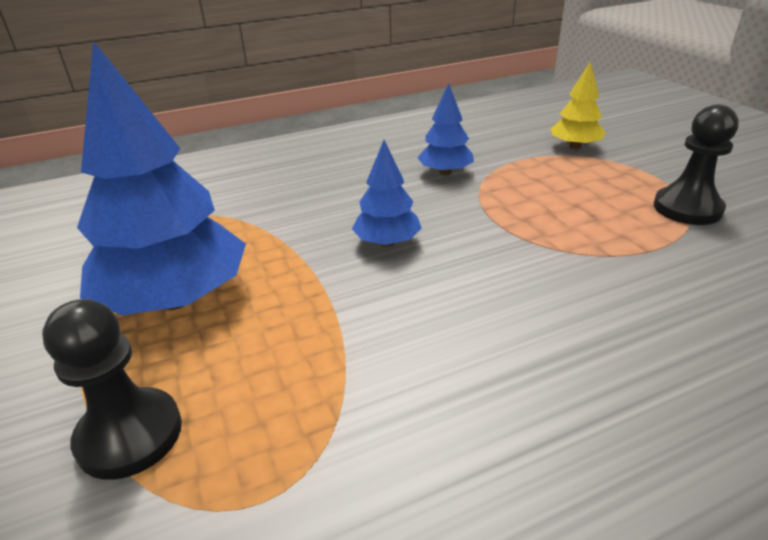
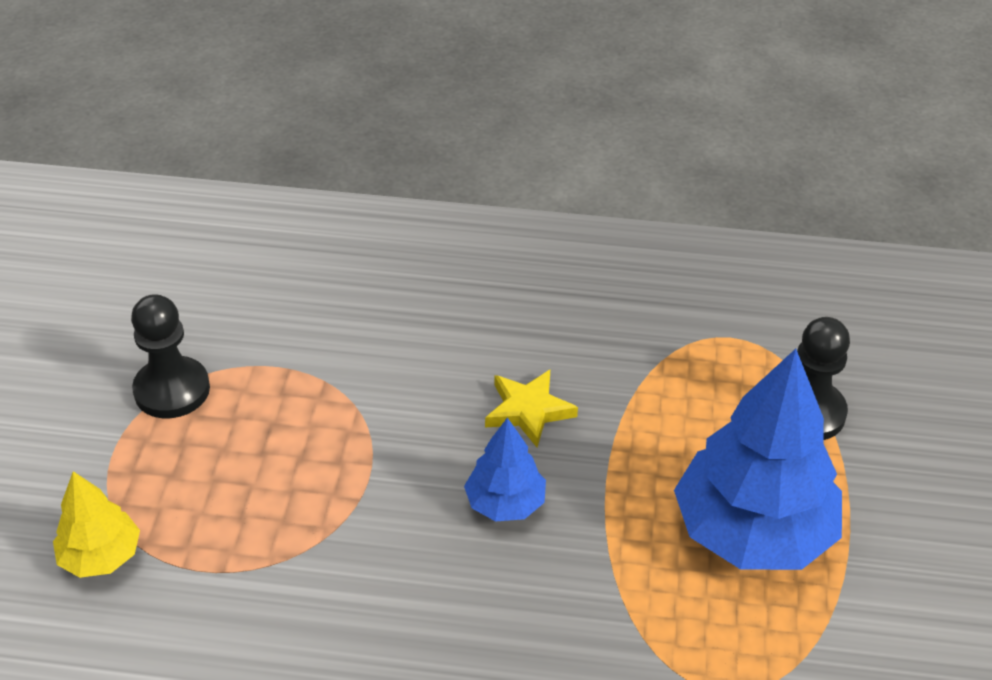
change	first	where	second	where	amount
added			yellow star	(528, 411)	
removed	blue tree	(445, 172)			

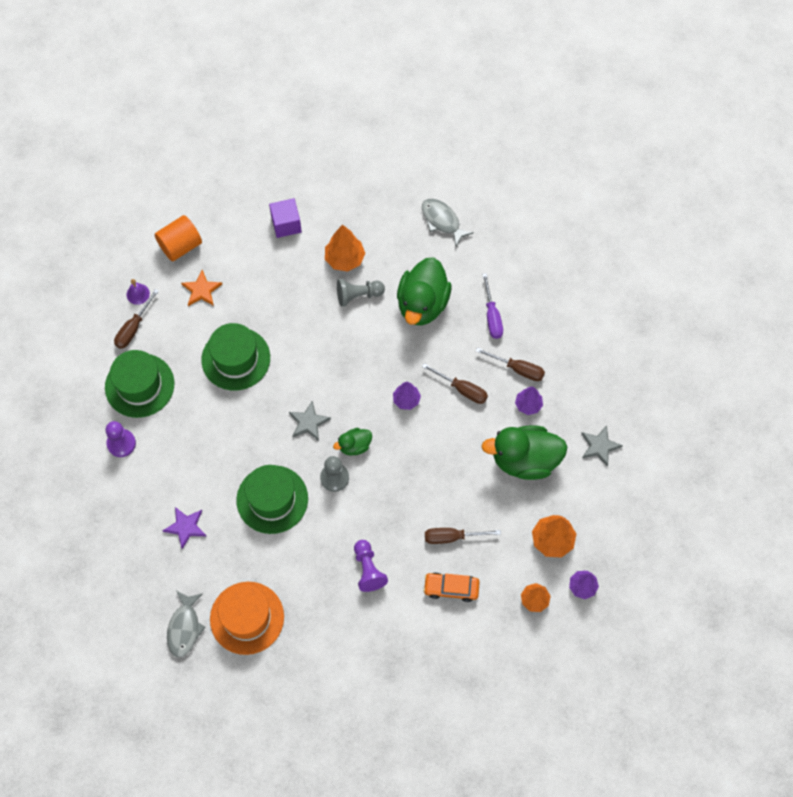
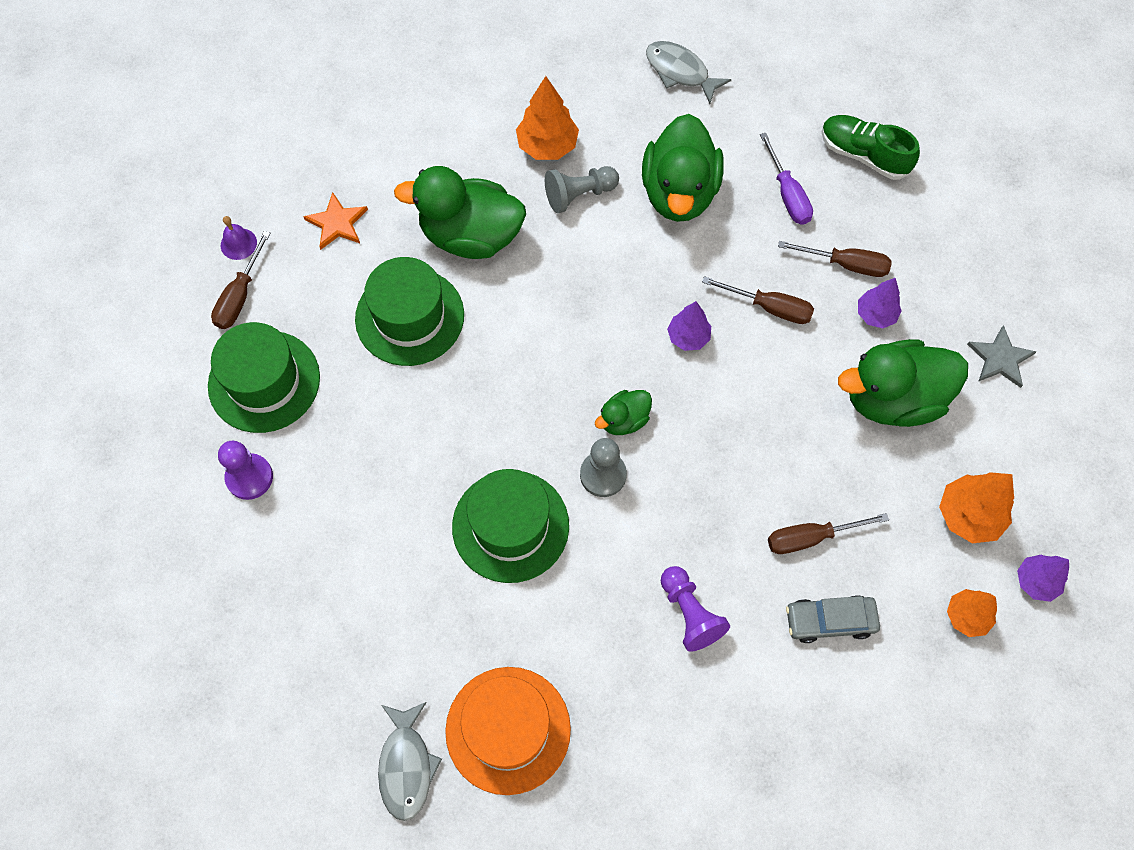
change	first	where	second	where	amount
added			green duck	(470, 236)	
recoloured	orange car	(451, 588)	grey car	(830, 621)	
added			green shoe	(863, 155)	
removed	orange cylinder	(180, 246)			
removed	purple star	(186, 527)			
removed	purple cube	(286, 224)			
removed	grey star	(308, 422)			

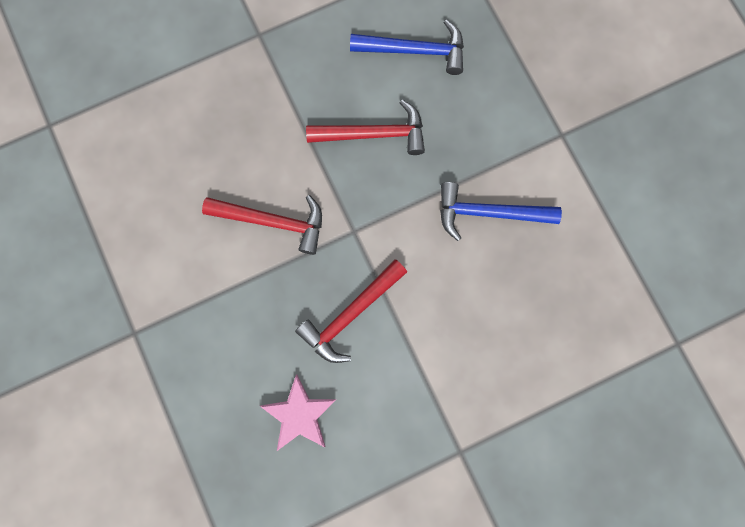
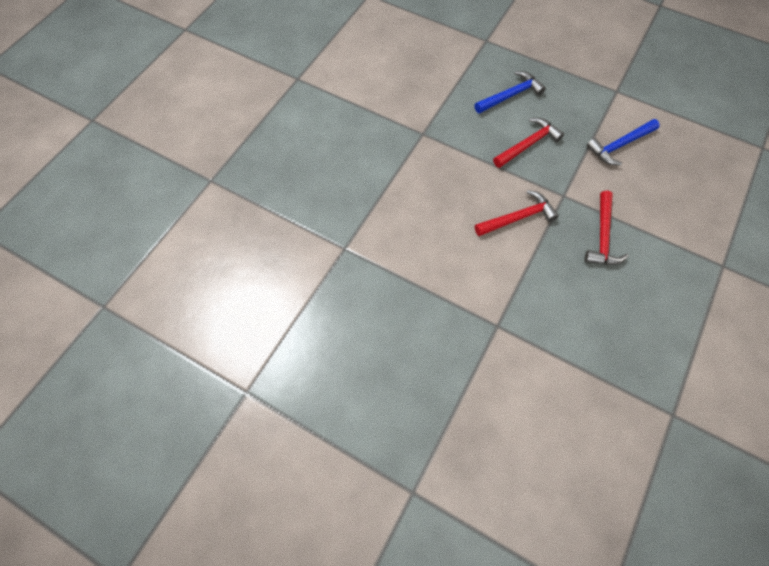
change	first	where	second	where	amount
removed	pink star	(299, 414)			

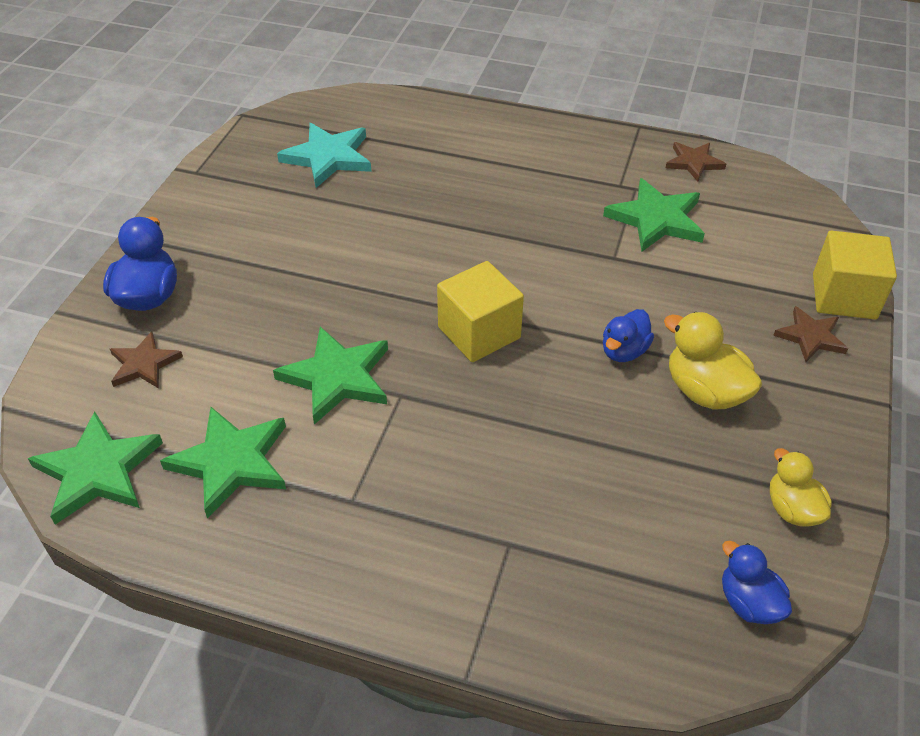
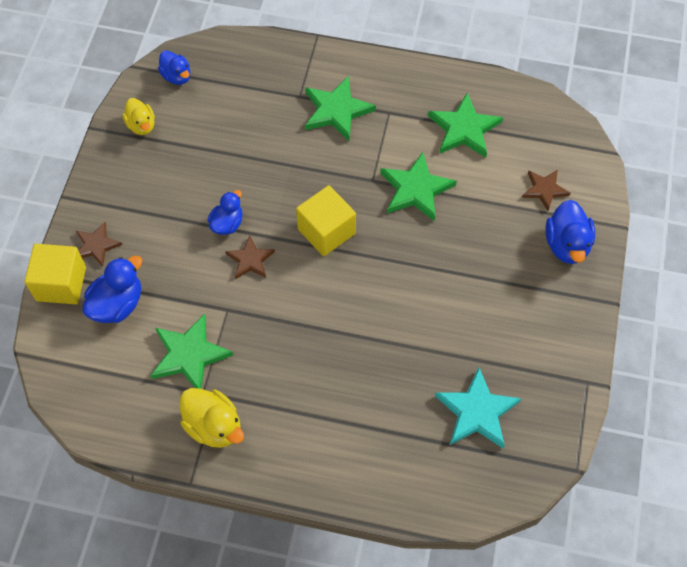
change	first	where	second	where	amount
added			blue duck	(117, 304)	
moved	yellow duck	(704, 391)		(214, 426)	
moved	brown star	(694, 163)		(250, 260)	
moved	green star	(98, 471)		(336, 111)	

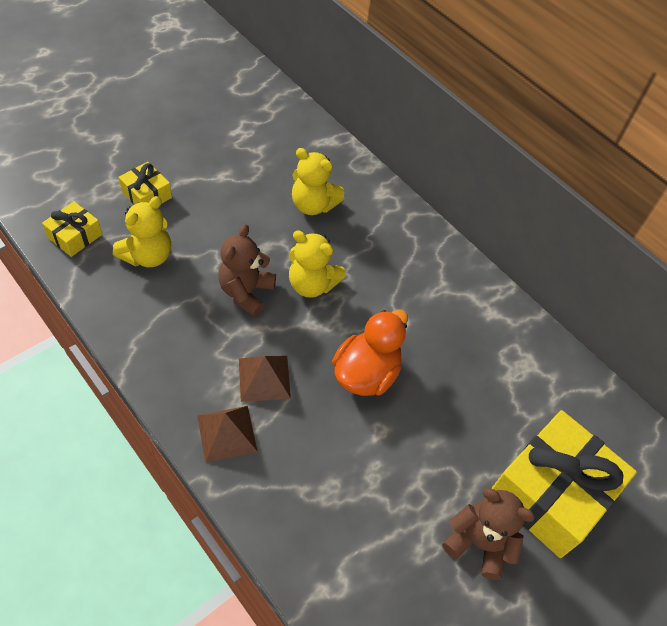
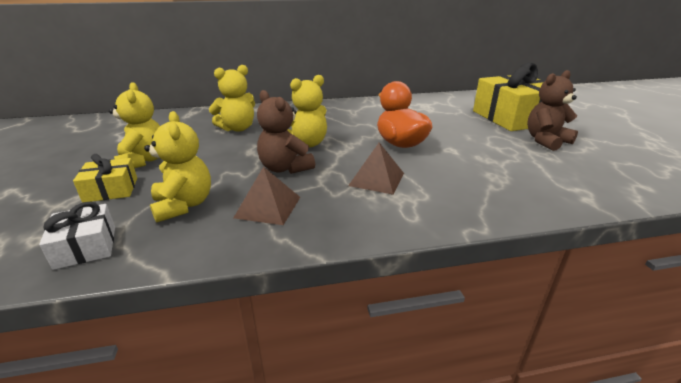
change	first	where	second	where	amount
recoloured	yellow gift	(75, 236)	white gift	(86, 247)	
added			yellow teddy bear	(144, 160)	
moved	brown pyramid	(227, 433)		(268, 207)	

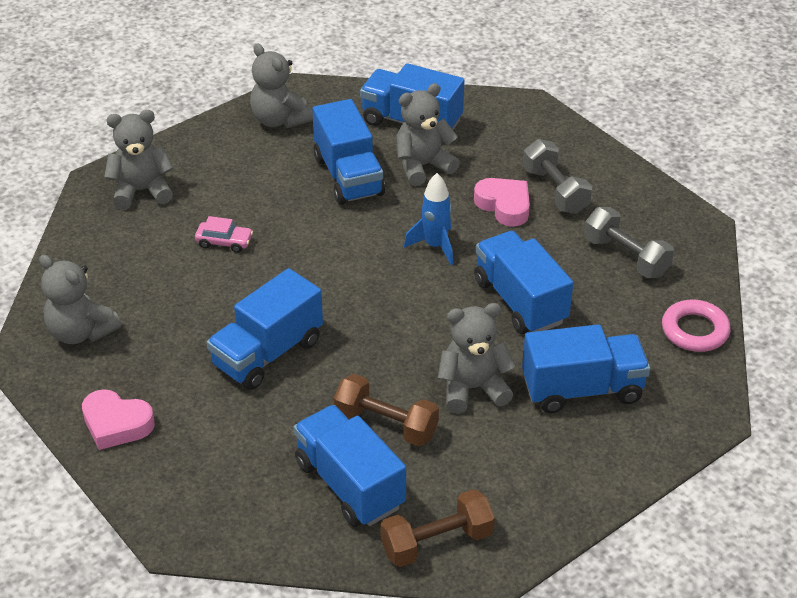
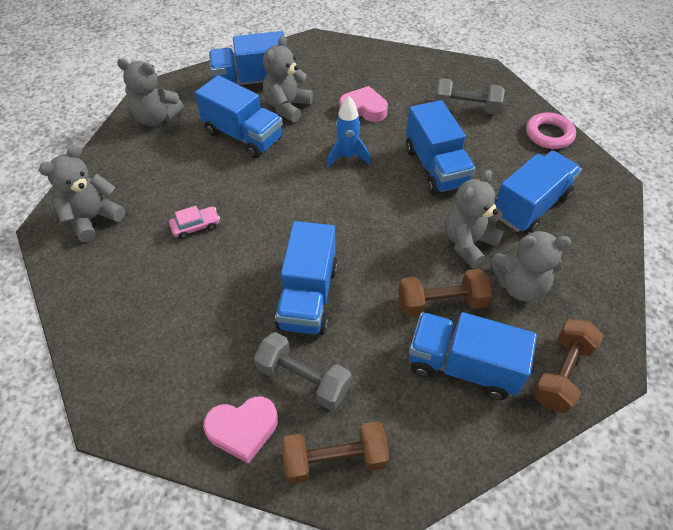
change	first	where	second	where	amount
moved	grey dumbbell	(555, 191)		(303, 379)	
added			brown dumbbell	(335, 459)	
turned	blue truck	(520, 301)		(436, 167)	135 degrees counterclockwise
moved	grey teddy bear	(81, 332)		(519, 286)	

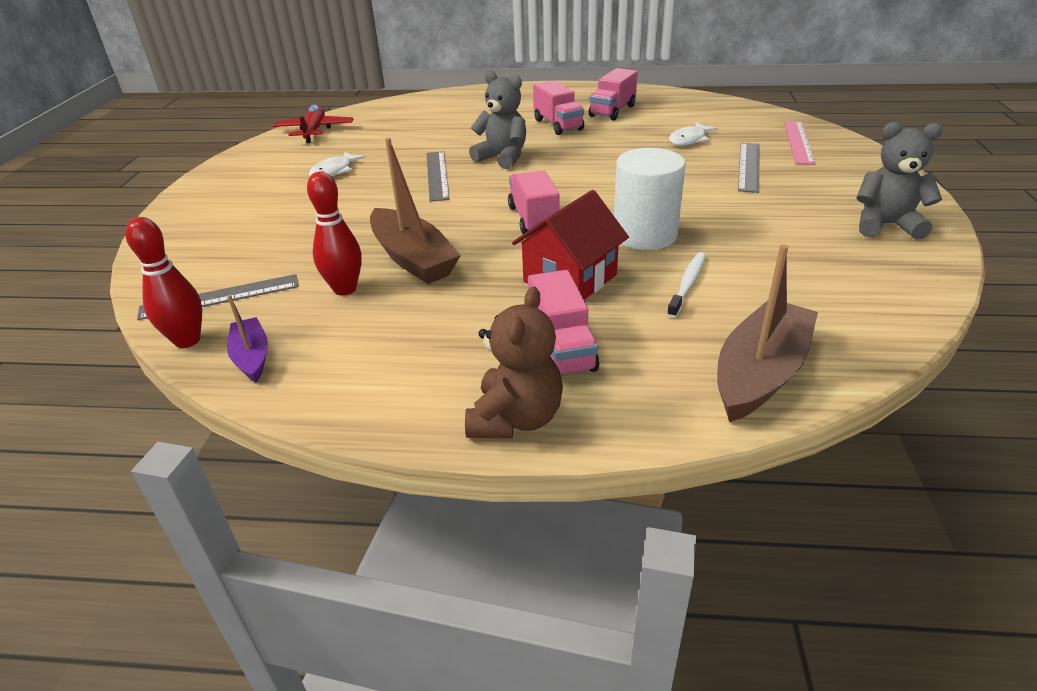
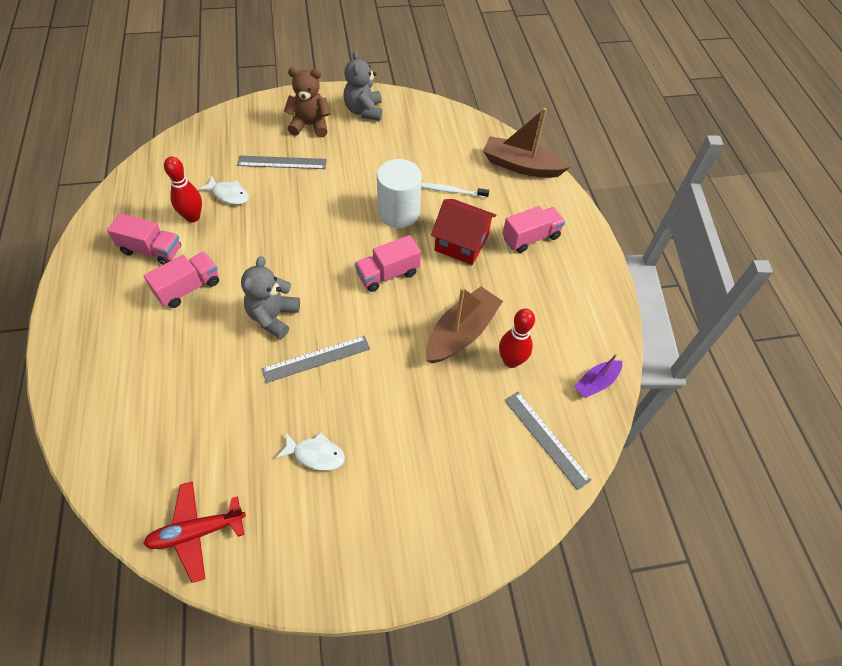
change	first	where	second	where	amount
moved	red bowling pin	(187, 340)		(193, 217)	
moved	brown teddy bear	(515, 419)		(310, 125)	
removed	pink ruler	(798, 142)			

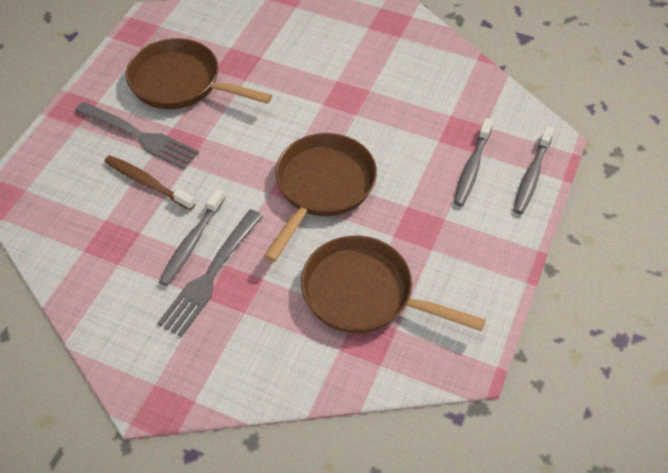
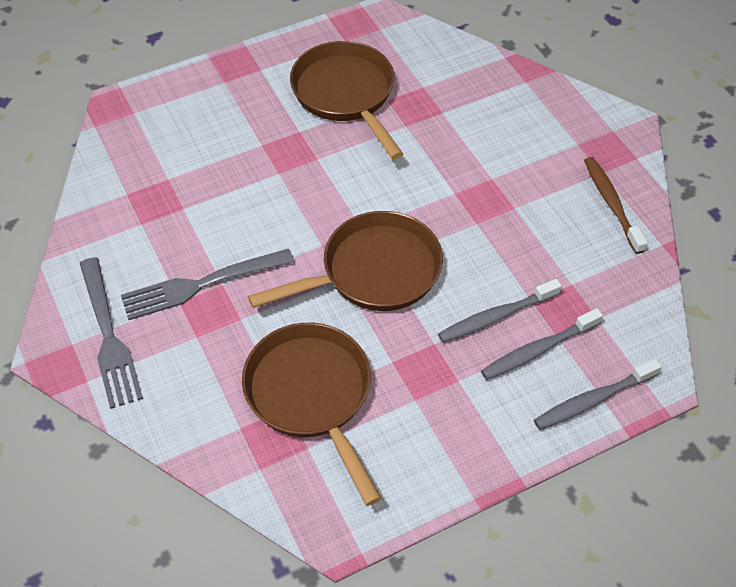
change	first	where	second	where	amount
moved	grey fork	(139, 136)		(109, 336)	
moved	grey toothbrush	(192, 242)		(496, 317)	
moved	brown toothbrush	(147, 183)		(611, 204)	

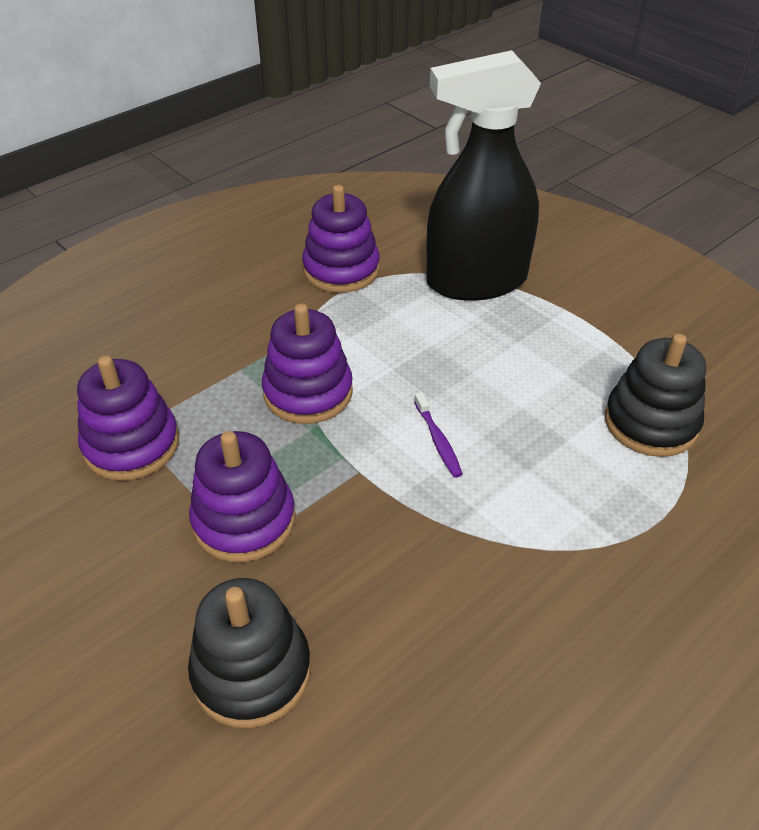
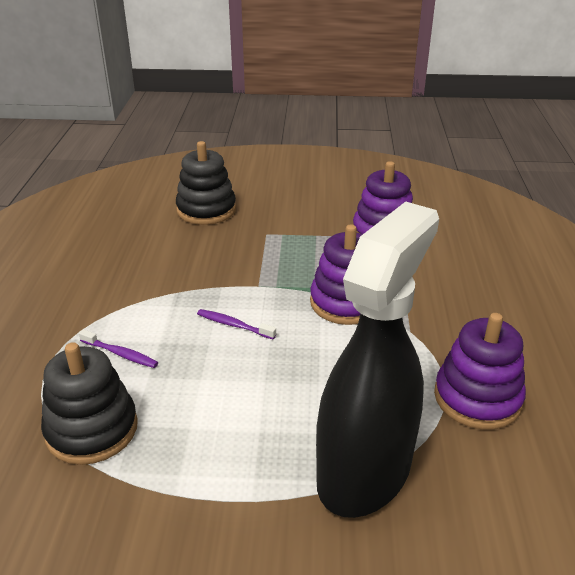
change	first	where	second	where	amount
added			purple toothbrush	(120, 354)	
removed	purple stacking toy	(244, 520)			

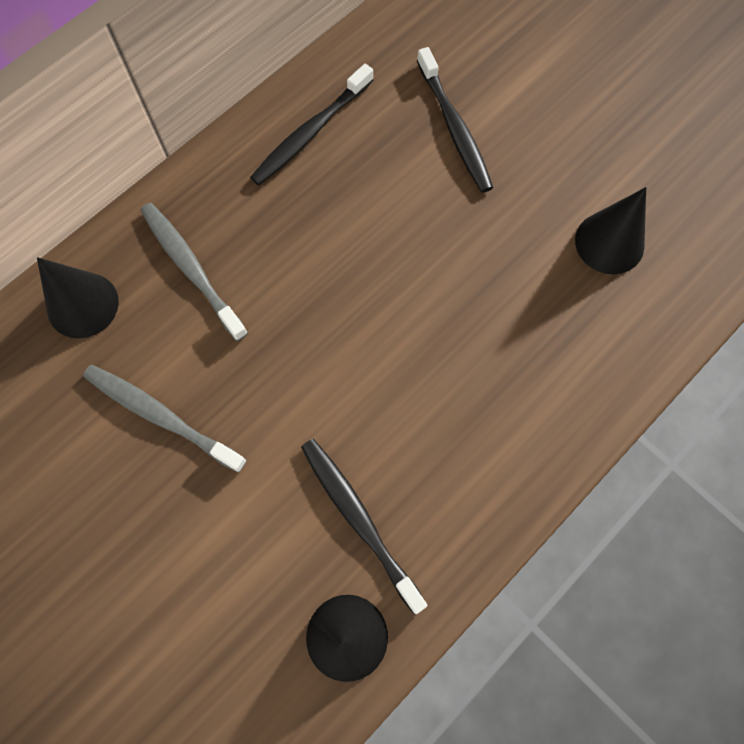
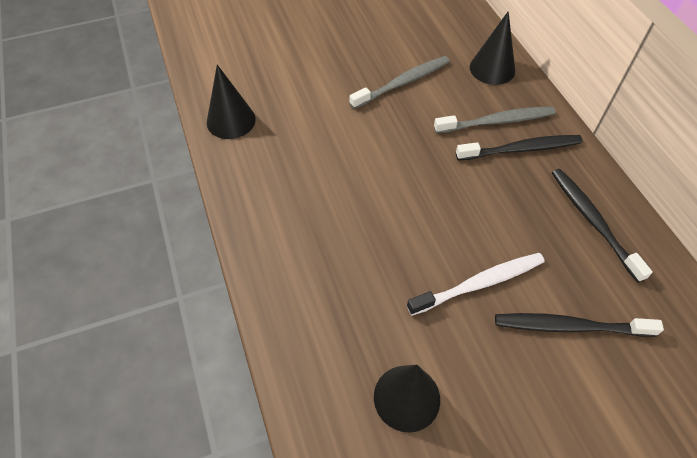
change	first	where	second	where	amount
added			white toothbrush	(479, 283)	
moved	black toothbrush	(359, 519)		(521, 149)	

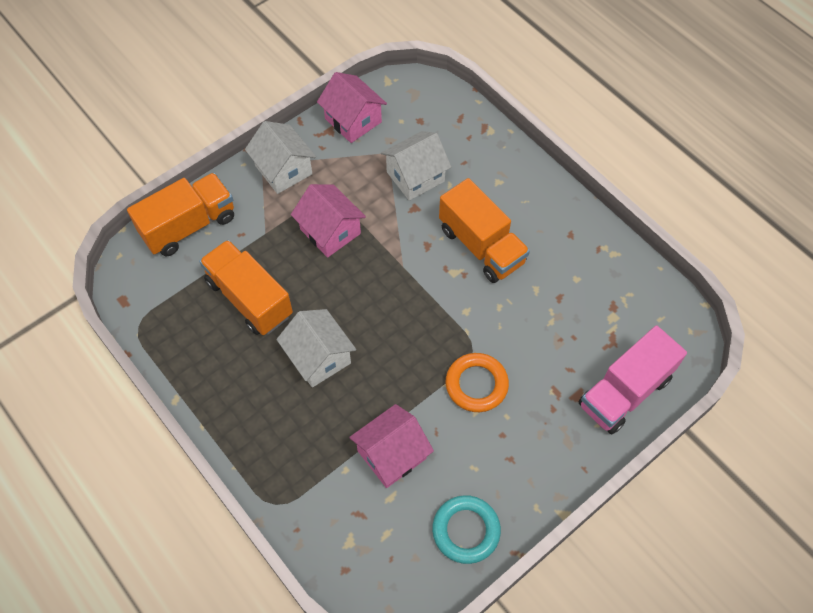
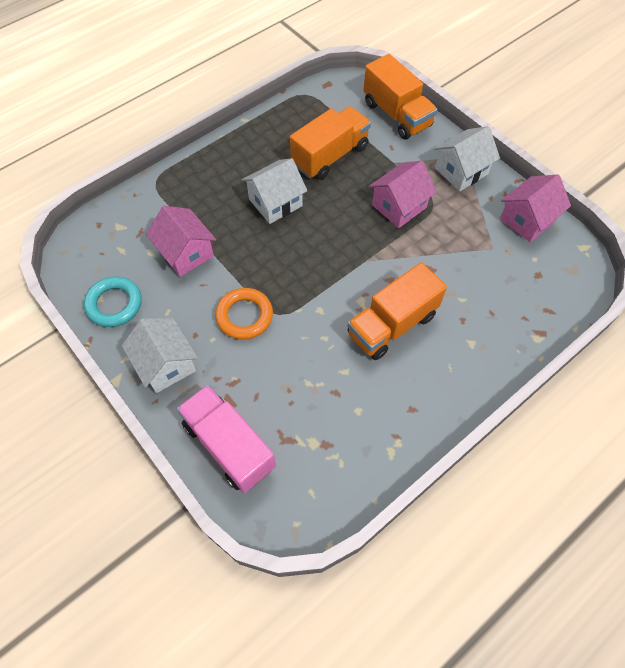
change	first	where	second	where	amount
moved	white house	(415, 177)		(166, 364)	

